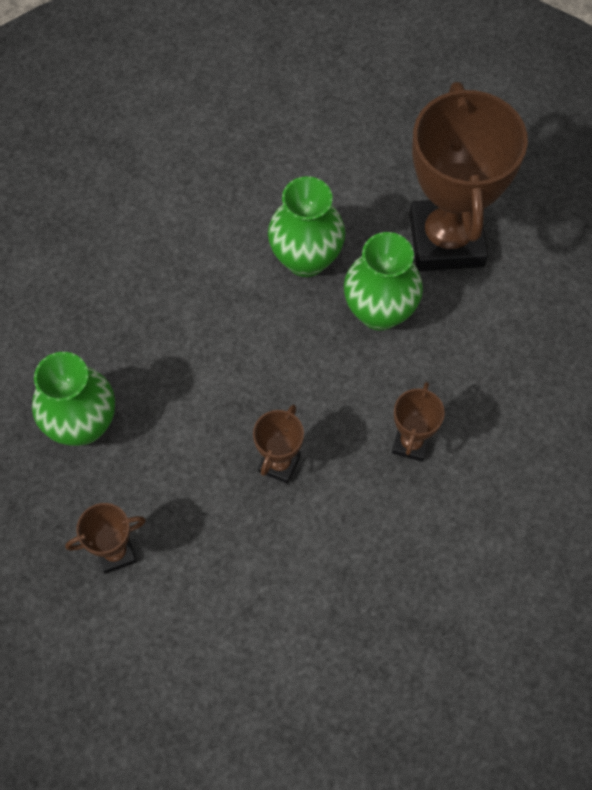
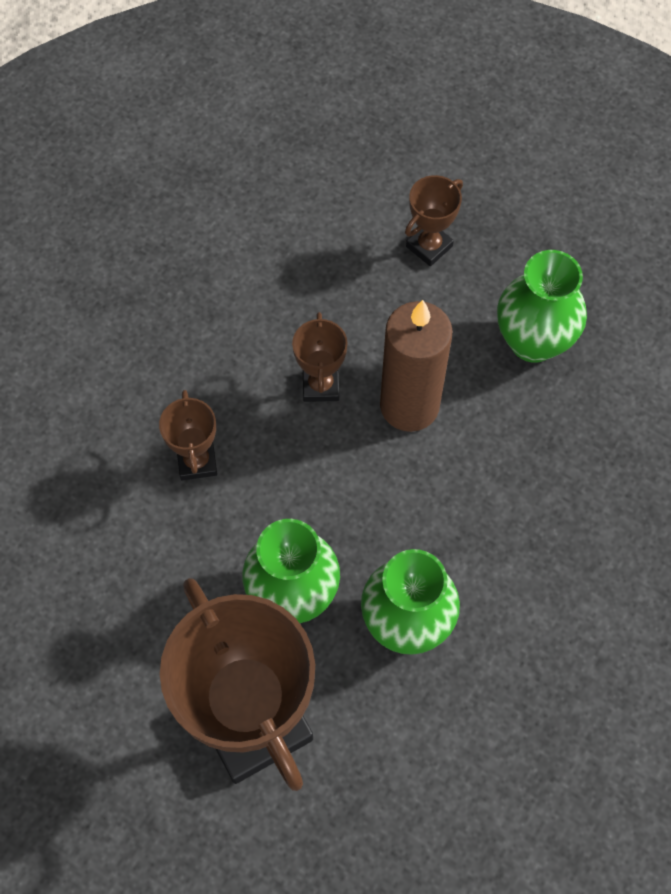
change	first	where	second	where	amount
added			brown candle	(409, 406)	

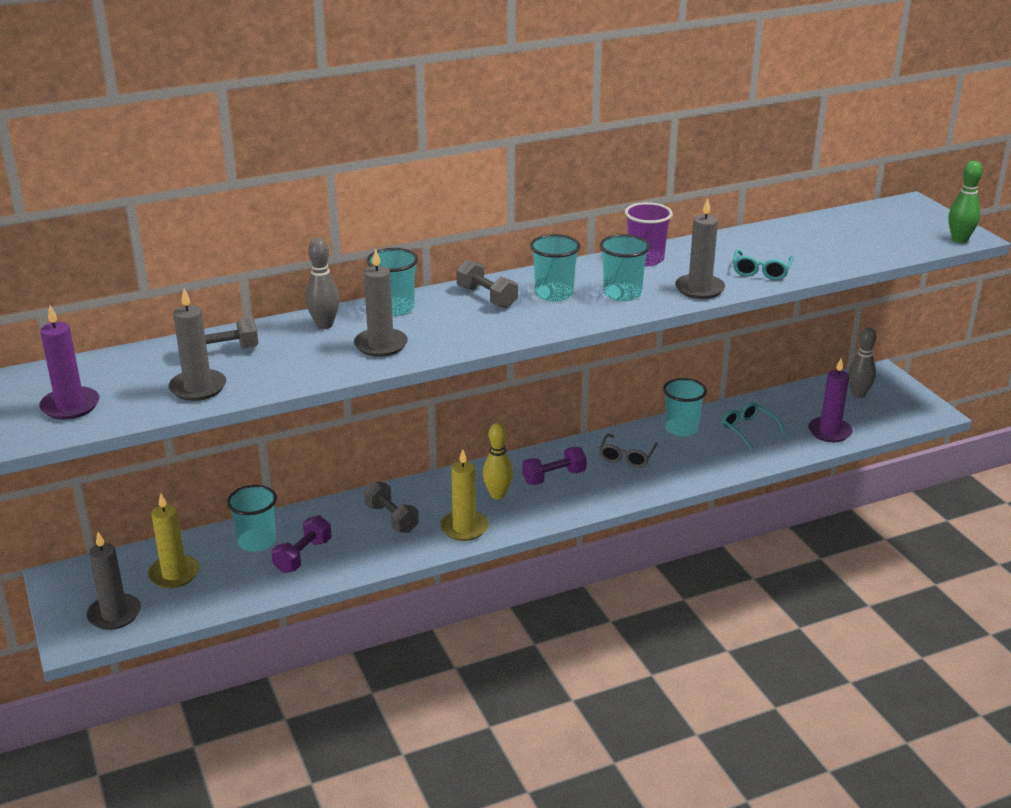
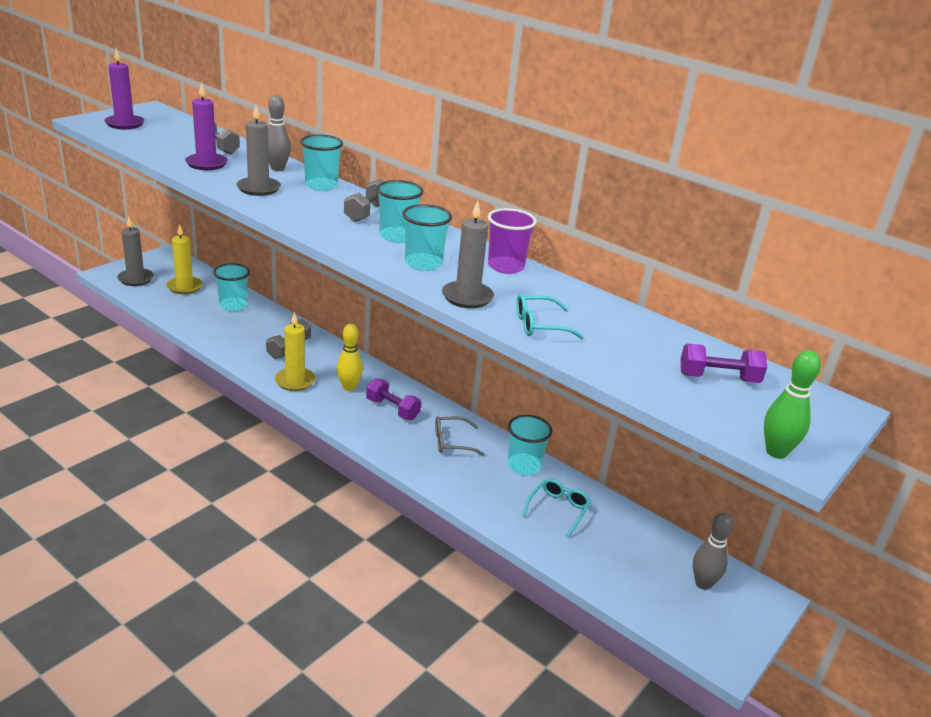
change	first	where	second	where	amount
moved	purple candle	(829, 432)		(206, 164)	
moved	purple dumbbell	(303, 556)		(718, 378)	
removed	grey candle	(198, 388)			

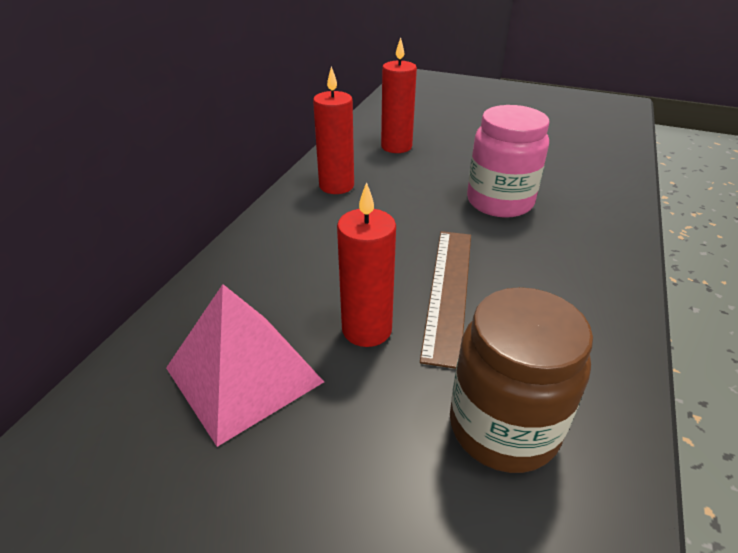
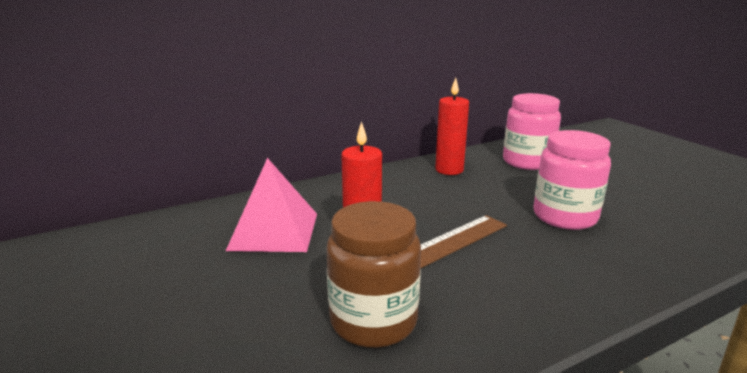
change	first	where	second	where	amount
replaced	red candle	(396, 147)	pink jar	(527, 162)	

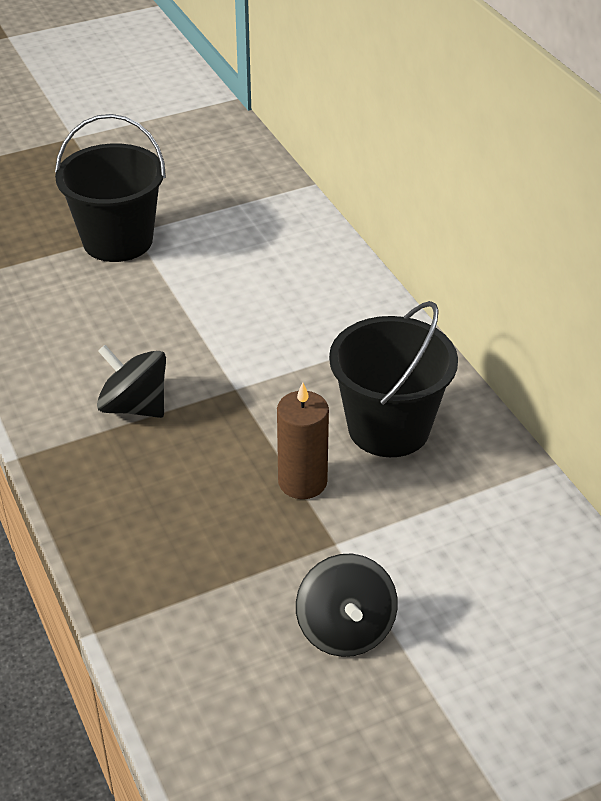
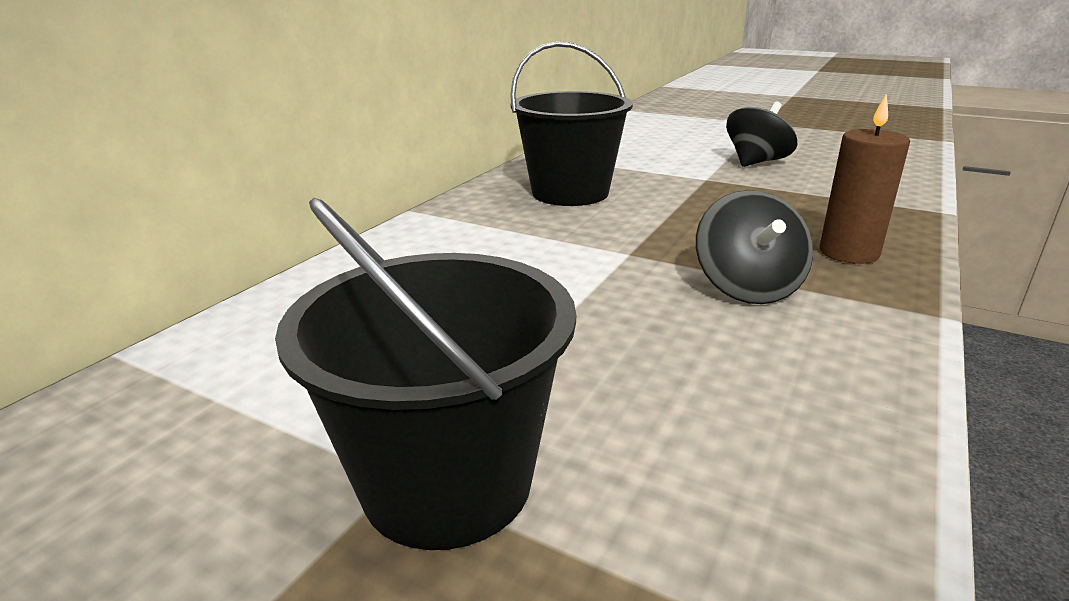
change	first	where	second	where	amount
moved	brown candle	(302, 482)		(848, 253)	

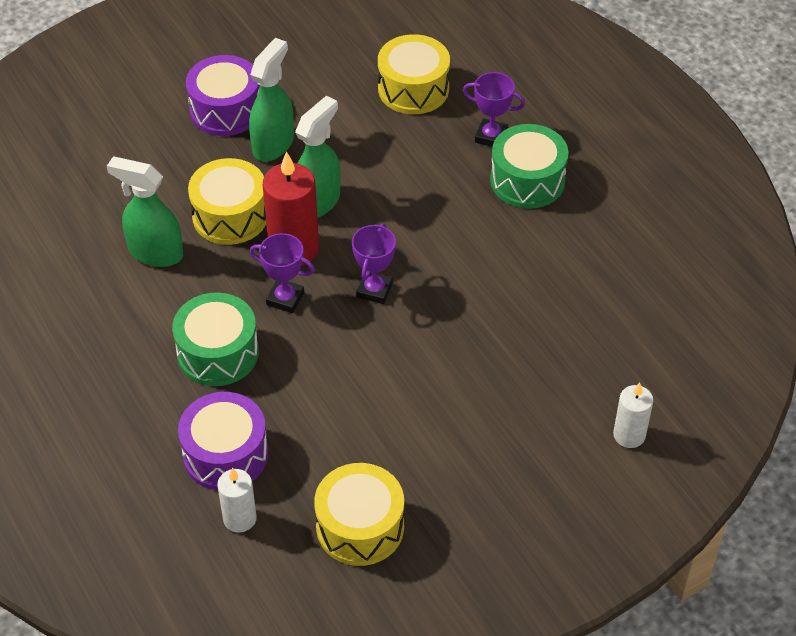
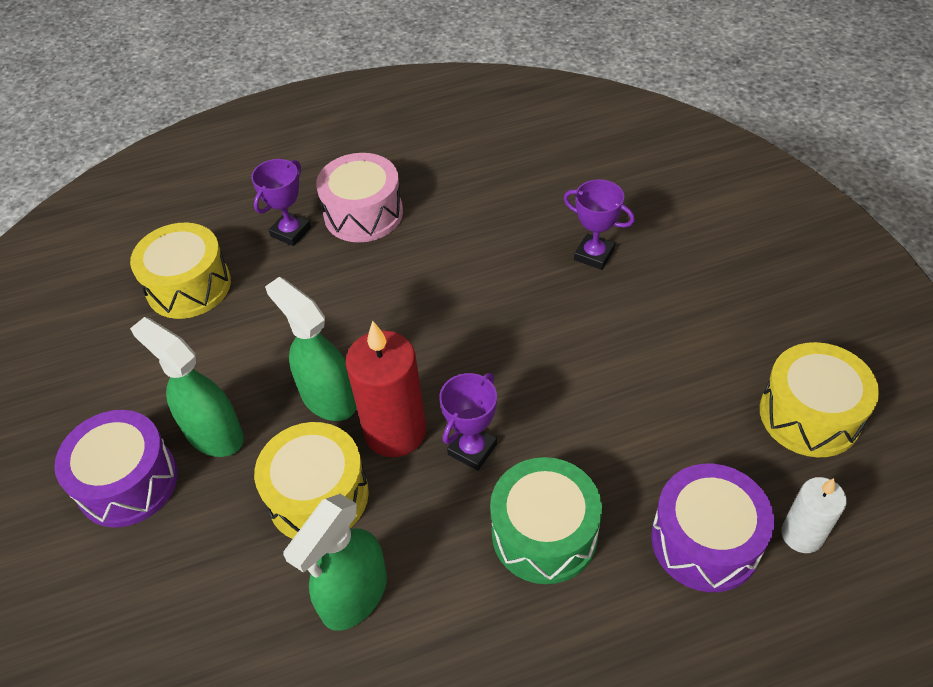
change	first	where	second	where	amount
recoloured	green drum	(527, 180)	pink drum	(363, 214)	
moved	purple trophy	(374, 290)		(594, 255)	
removed	white candle	(629, 435)			

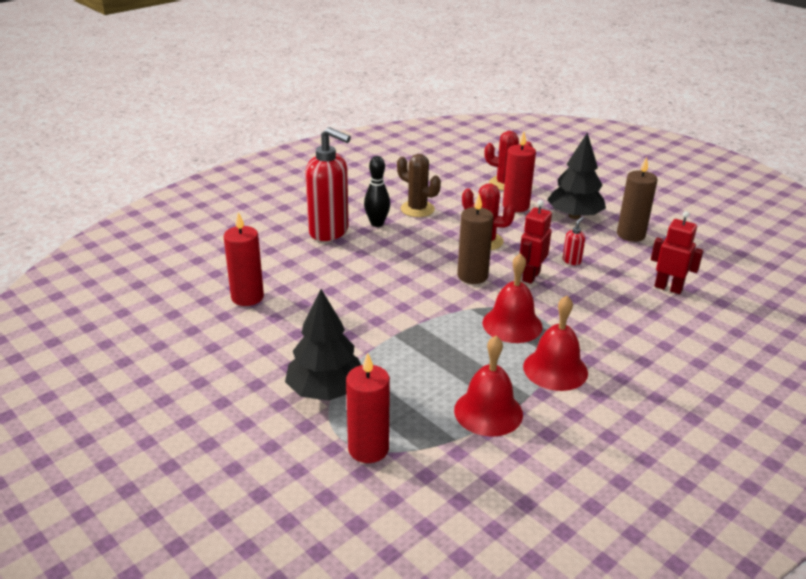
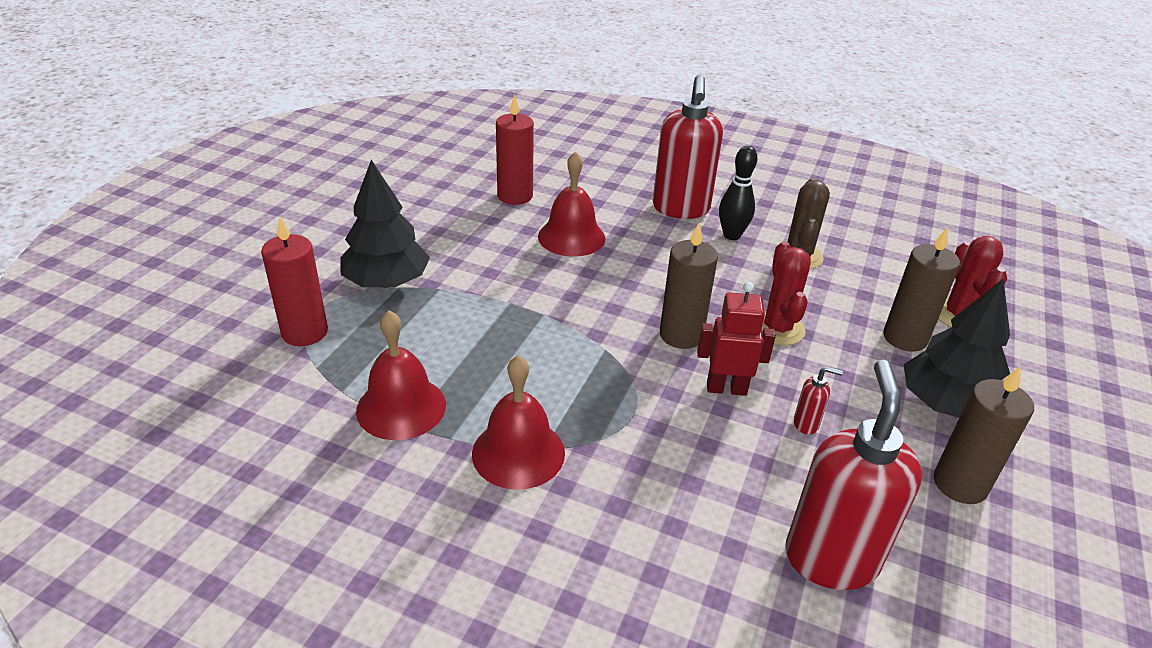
change	first	where	second	where	amount
moved	red bell	(512, 324)		(571, 237)	
replaced	red robot	(668, 288)	red soap dispenser	(830, 558)	
recoloured	red candle	(516, 206)	brown candle	(905, 338)	

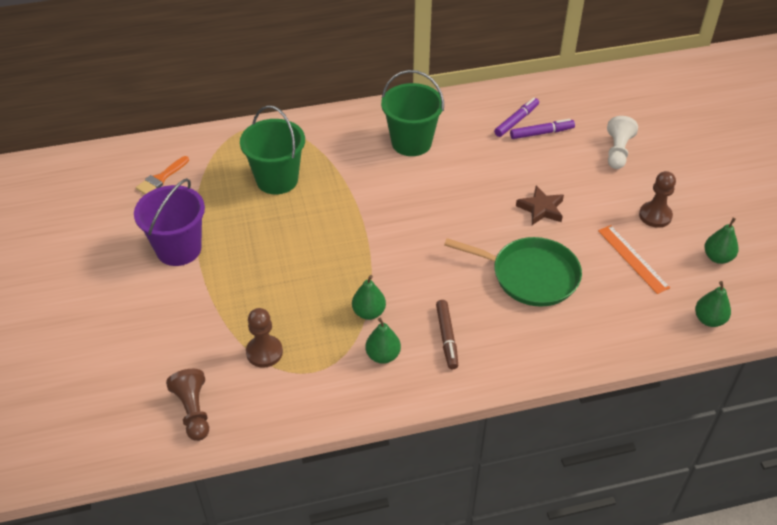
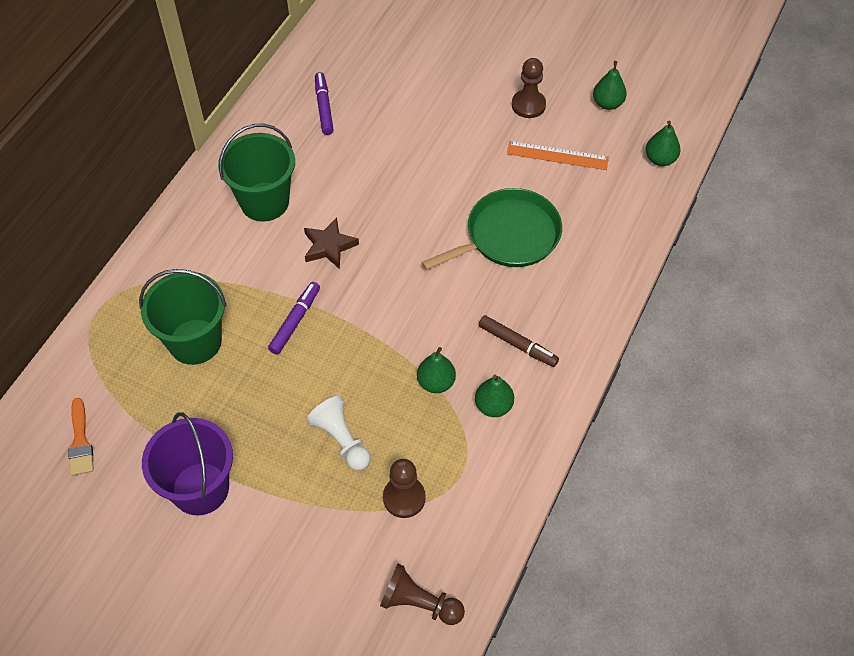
change	first	where	second	where	amount
moved	purple marker	(541, 133)		(295, 321)	
moved	brown star	(541, 209)		(329, 246)	
moved	white pawn	(617, 151)		(341, 440)	

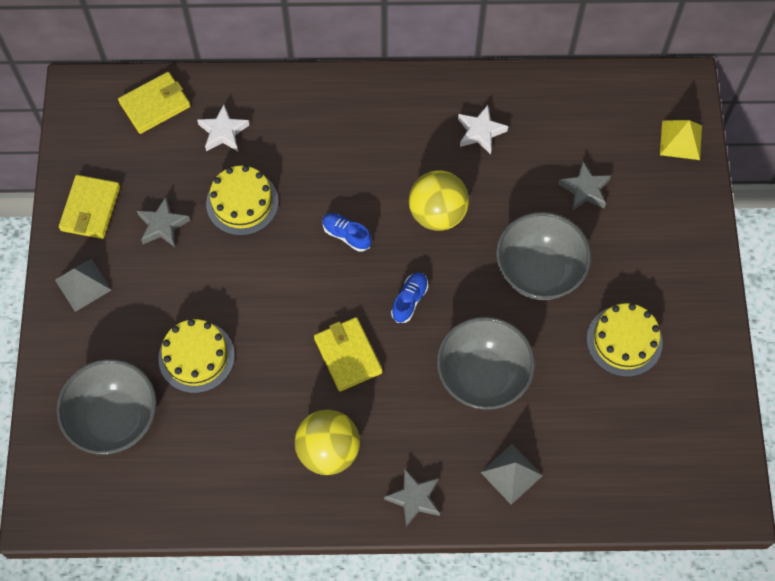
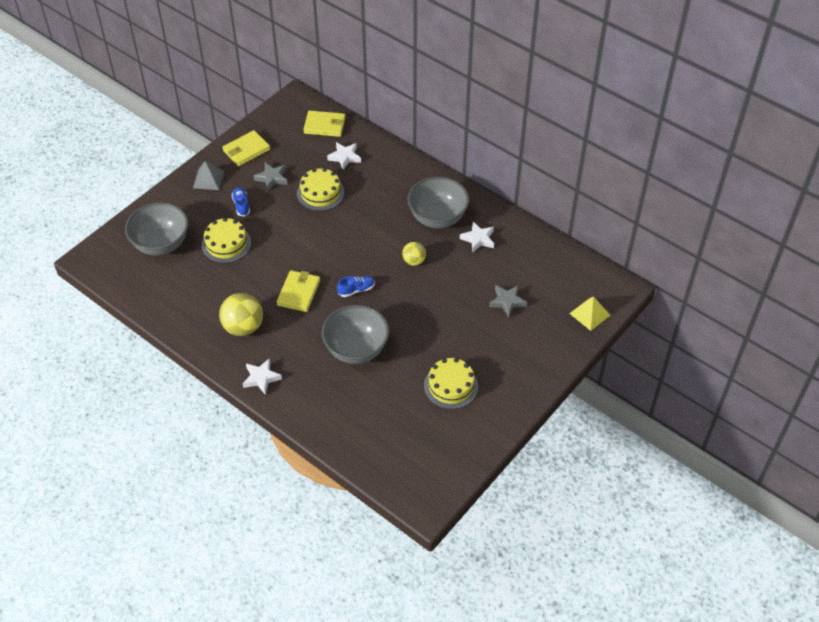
change	first	where	second	where	amount
moved	blue shoe	(346, 235)		(241, 205)	
recoloured	grey star	(414, 498)	white star	(261, 378)	
resized	yellow ball	(437, 213)		(414, 261)	x0.58
moved	grey bowl	(539, 271)		(437, 218)	
removed	grey pyramid	(511, 473)			

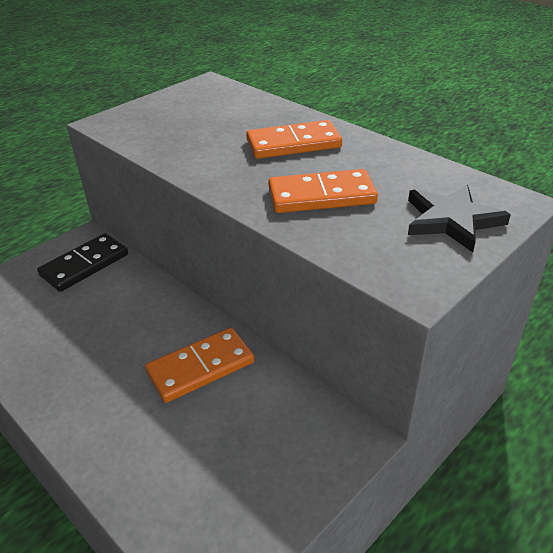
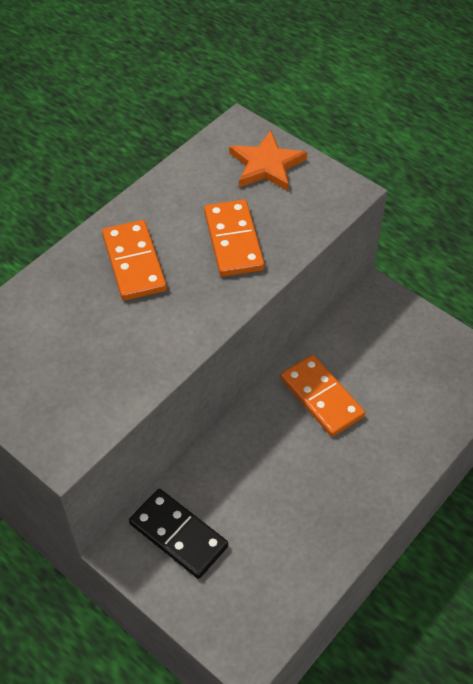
change	first	where	second	where	amount
recoloured	black star	(452, 220)	orange star	(266, 165)	

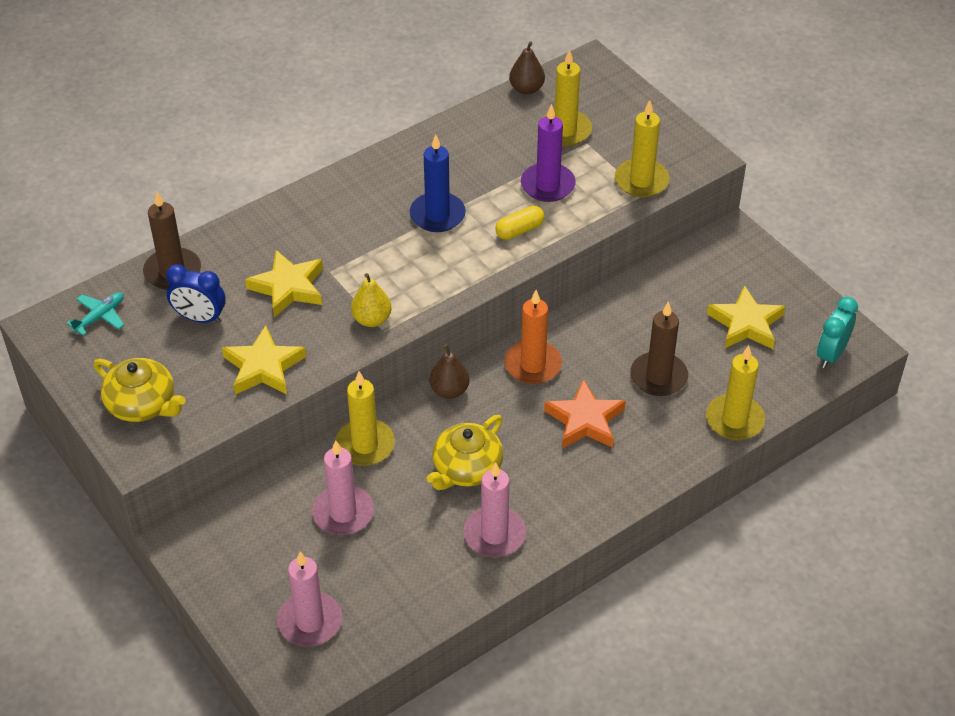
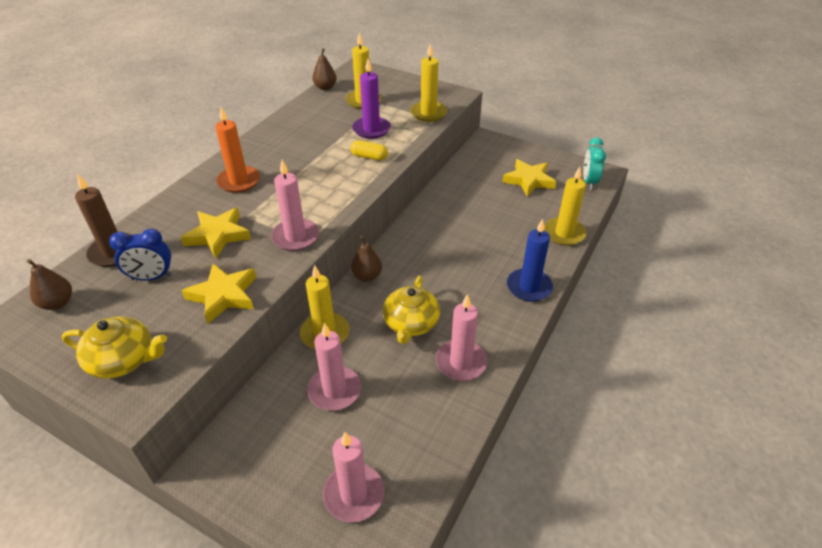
change	first	where	second	where	amount
replaced	turquoise plane	(100, 317)	brown pear	(58, 303)	
moved	orange candle	(533, 365)		(239, 181)	
replaced	yellow pear	(372, 319)	pink candle	(295, 237)	
turned	yellow capsule	(519, 230)		(369, 157)	75 degrees clockwise
moved	blue candle	(437, 215)		(529, 287)	
removed	orange star	(585, 420)			
removed	brown candle	(658, 377)			

